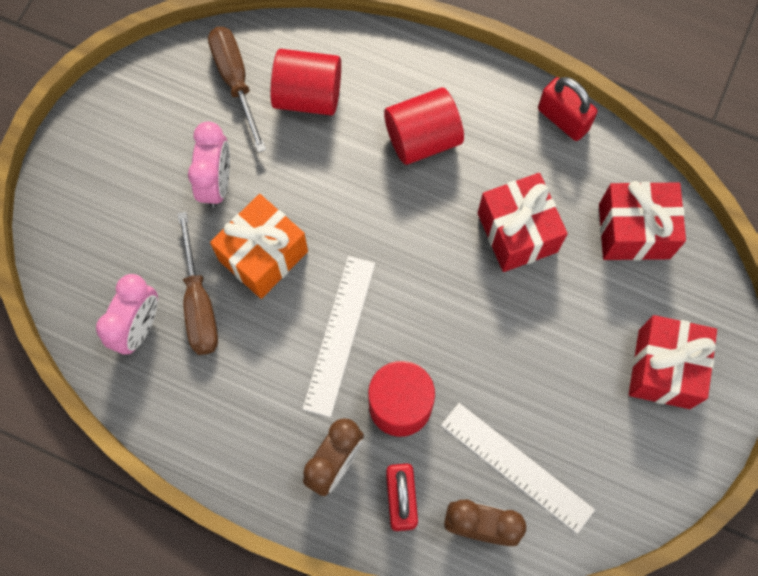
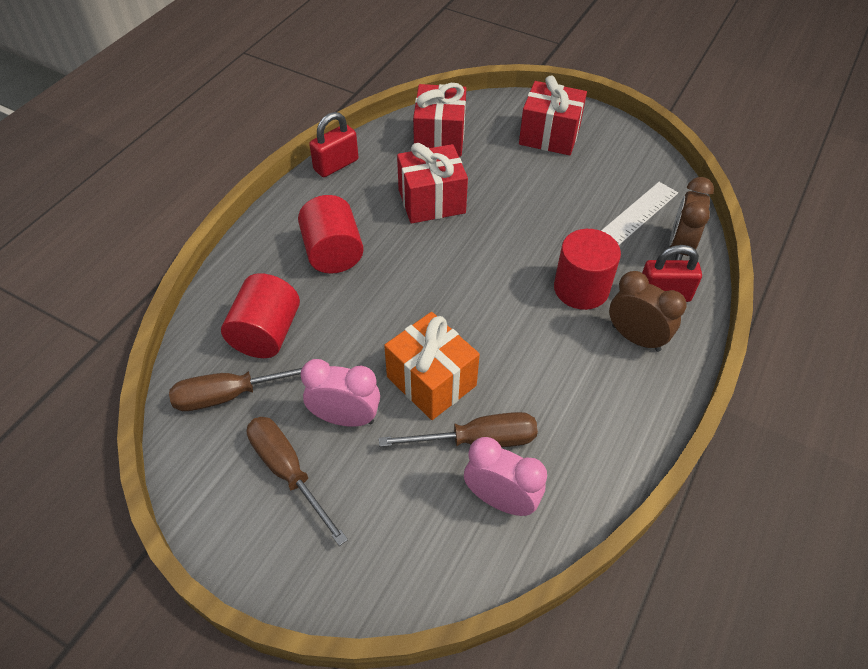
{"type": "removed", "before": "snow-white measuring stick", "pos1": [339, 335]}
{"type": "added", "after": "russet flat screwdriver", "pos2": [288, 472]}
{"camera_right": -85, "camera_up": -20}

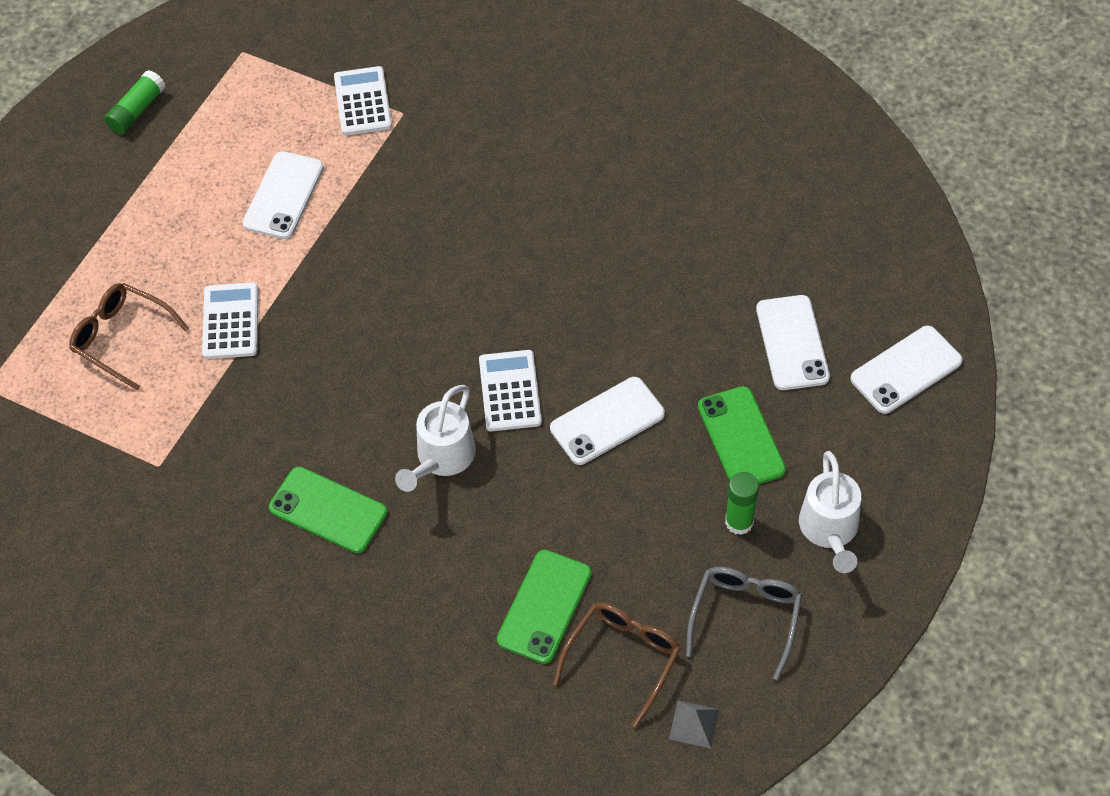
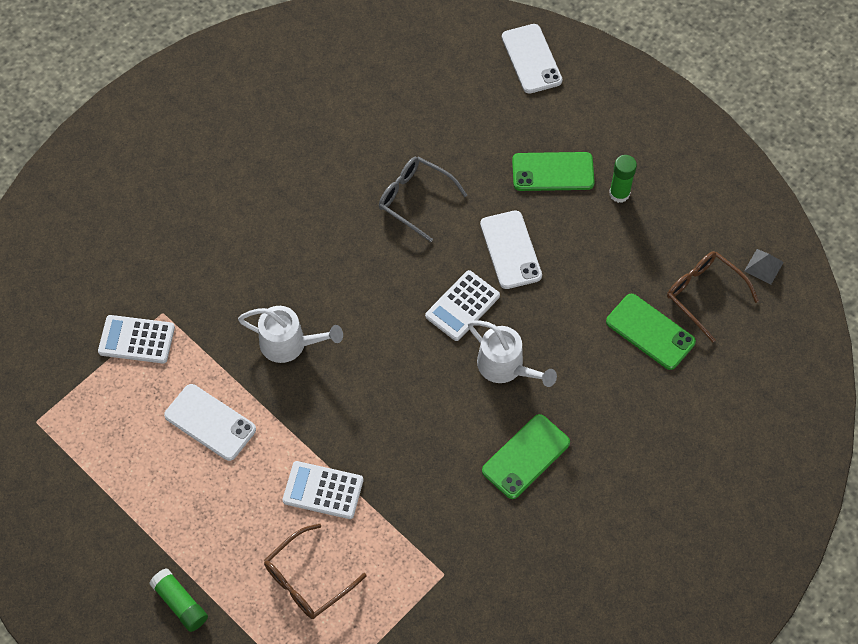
{"type": "removed", "before": "snow-white mobile phone", "pos1": [792, 343]}
{"type": "moved", "before": "leaf-green stick of glue", "pos1": [137, 110], "pos2": [180, 603]}
{"type": "moved", "before": "grey glasses", "pos1": [745, 617], "pos2": [415, 199]}
{"type": "moved", "before": "snow-white watering can", "pos1": [830, 531], "pos2": [290, 344]}
{"type": "turned", "before": "snow-white adding machine", "pos1": [510, 391], "pos2": [462, 306], "turn": -60}
{"camera_right": -75, "camera_up": 5}

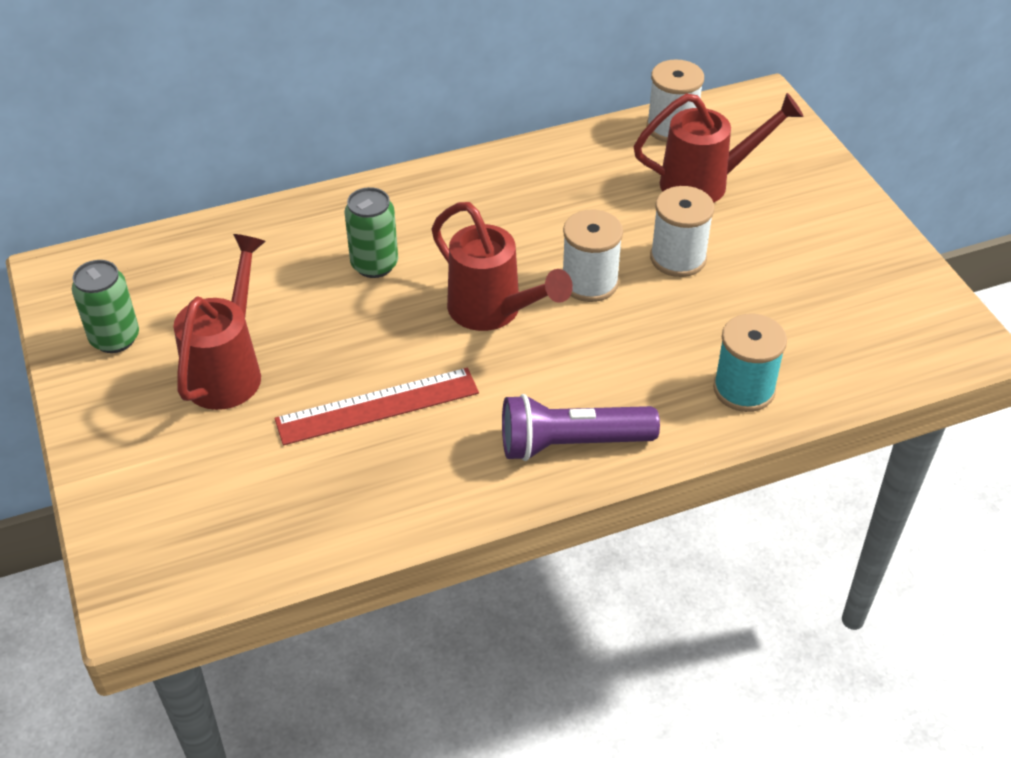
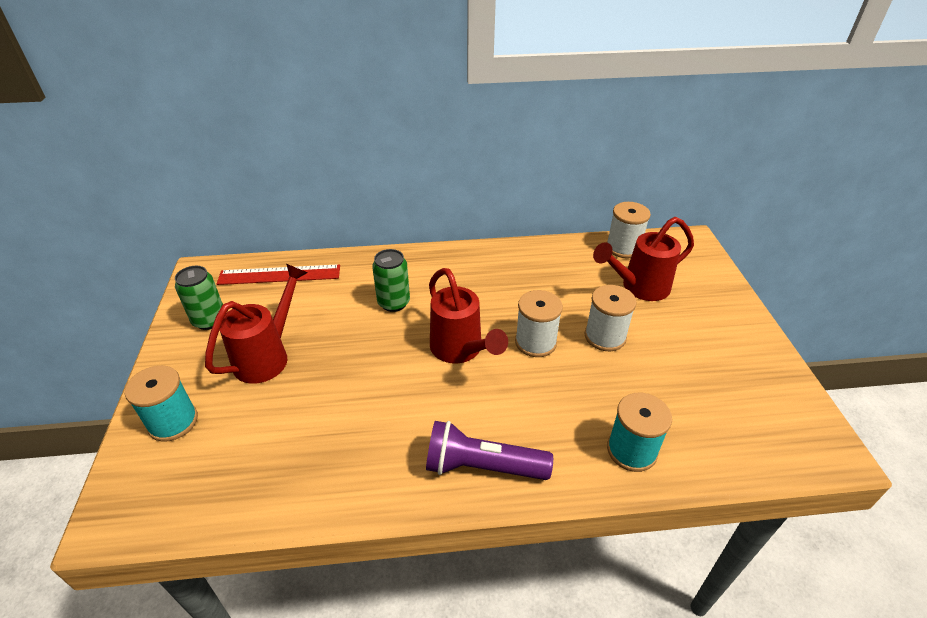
{"type": "added", "after": "turquoise spool", "pos2": [173, 422]}
{"type": "moved", "before": "scarlet measuring stick", "pos1": [377, 406], "pos2": [279, 275]}
{"type": "turned", "before": "scarlet watering can", "pos1": [706, 183], "pos2": [638, 288], "turn": 150}
{"camera_right": 15, "camera_up": -5}

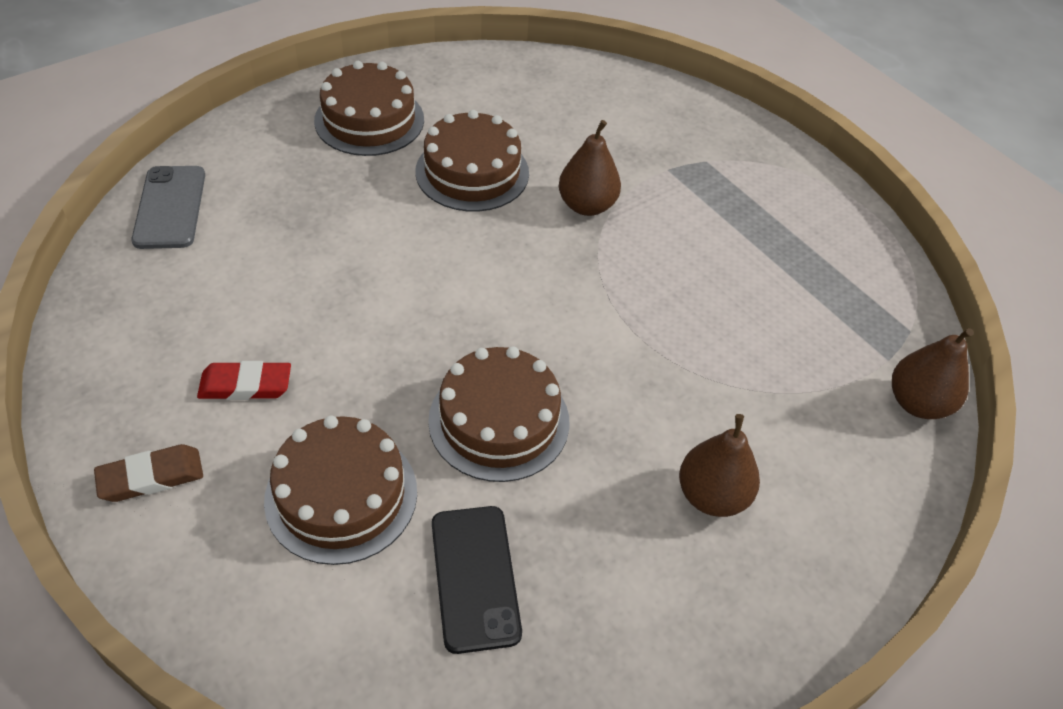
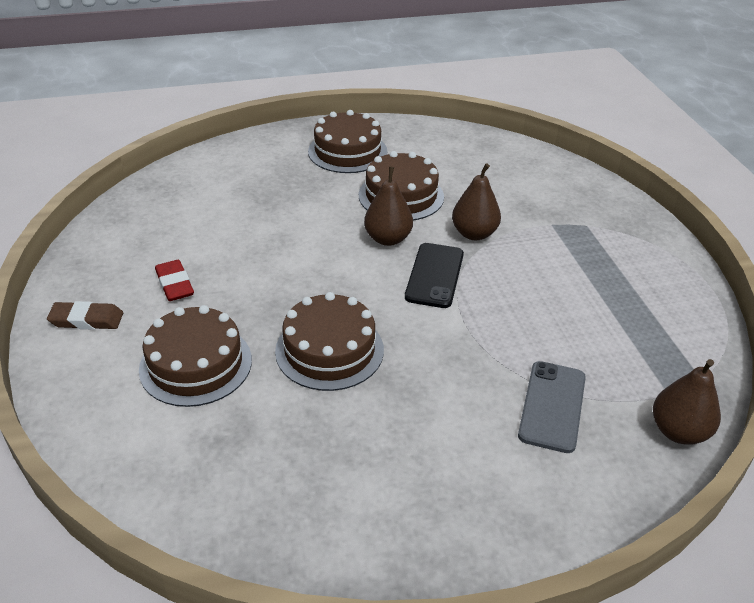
{"type": "moved", "before": "grey mobile phone", "pos1": [170, 207], "pos2": [552, 406]}
{"type": "moved", "before": "jet-black mobile phone", "pos1": [475, 577], "pos2": [434, 275]}
{"type": "moved", "before": "russet pear", "pos1": [712, 495], "pos2": [388, 239]}
{"type": "turned", "before": "scarlet eraser", "pos1": [245, 385], "pos2": [175, 284], "turn": 45}
{"camera_right": 25, "camera_up": -10}

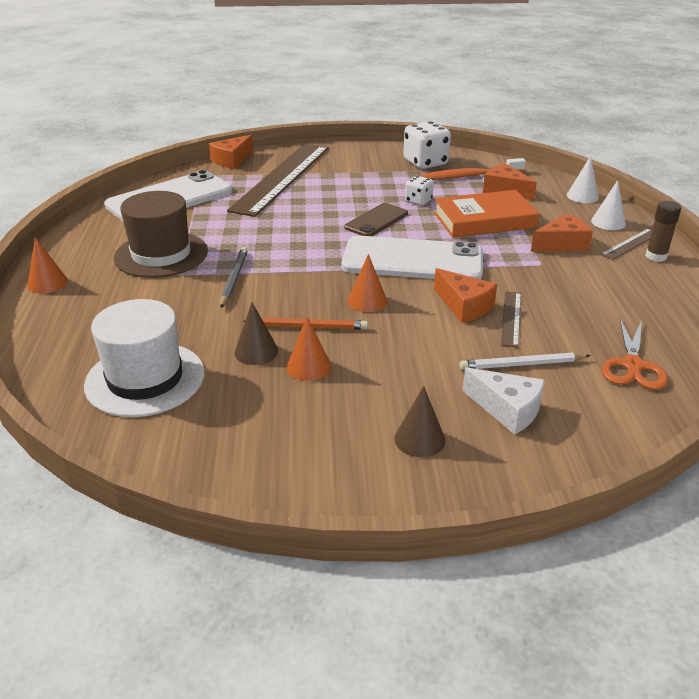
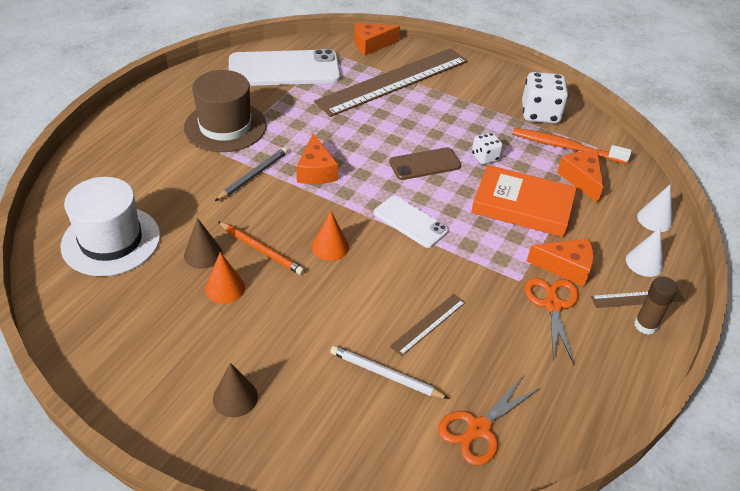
{"type": "removed", "before": "orange cone shape", "pos1": [47, 283]}
{"type": "removed", "before": "snow-white piece of cheese", "pos1": [507, 409]}
{"type": "added", "after": "orange shears", "pos2": [552, 305]}
{"type": "moved", "before": "orange piece of cheese", "pos1": [464, 306], "pos2": [316, 171]}
{"type": "resized", "before": "snow-white mobile phone", "pos1": [412, 260], "pos2": [410, 222], "scale": 0.55}
{"camera_right": 30, "camera_up": 10}

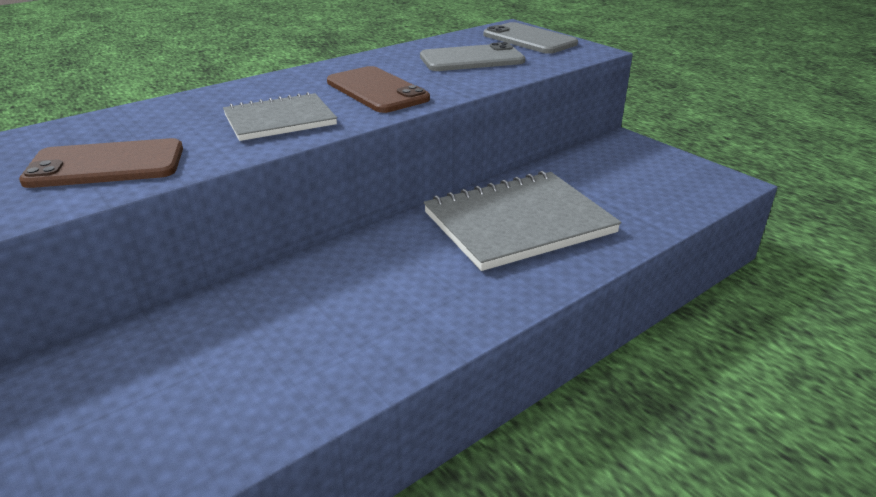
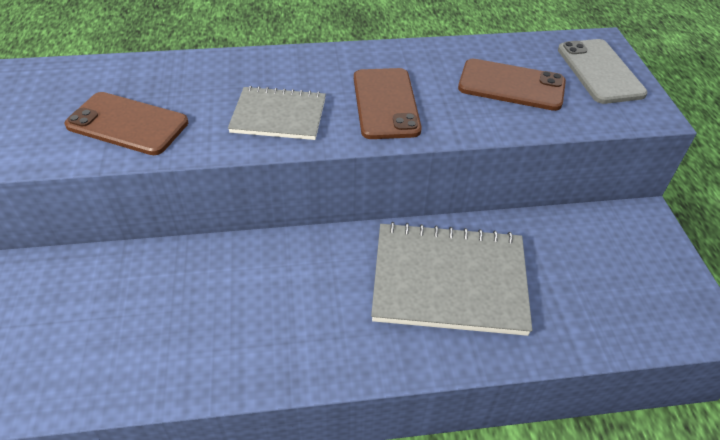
{"type": "recoloured", "before": "grey mobile phone", "after": "russet mobile phone", "pos1": [472, 59], "pos2": [511, 85]}
{"camera_right": 30, "camera_up": 15}

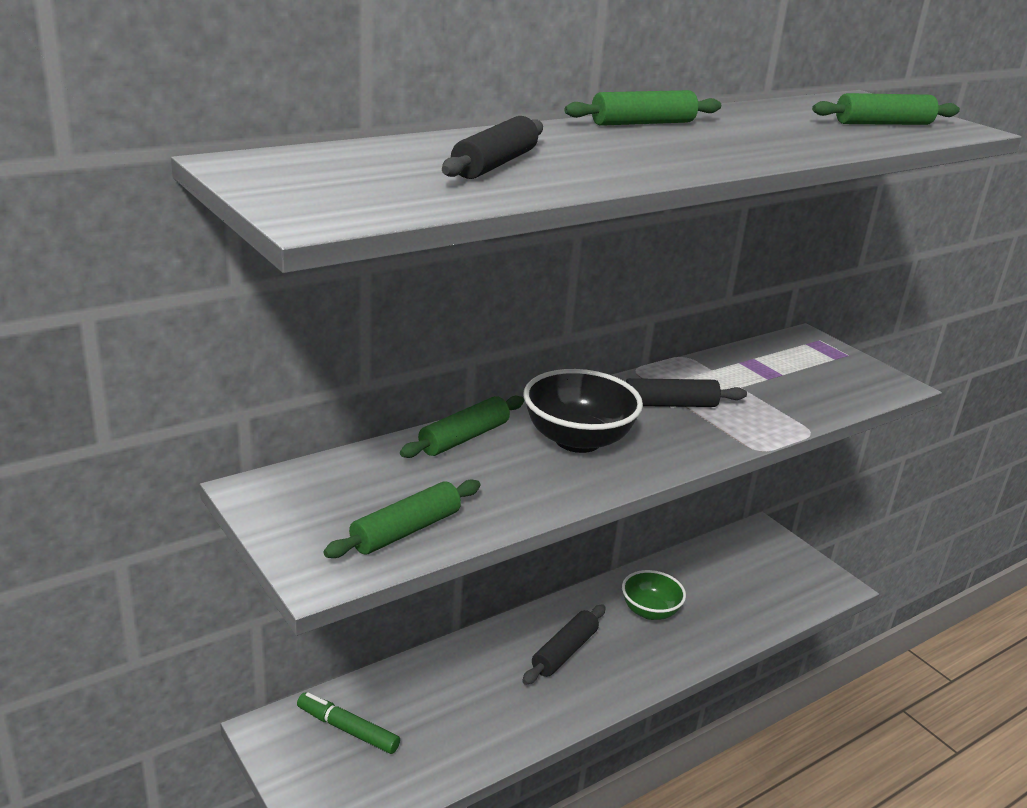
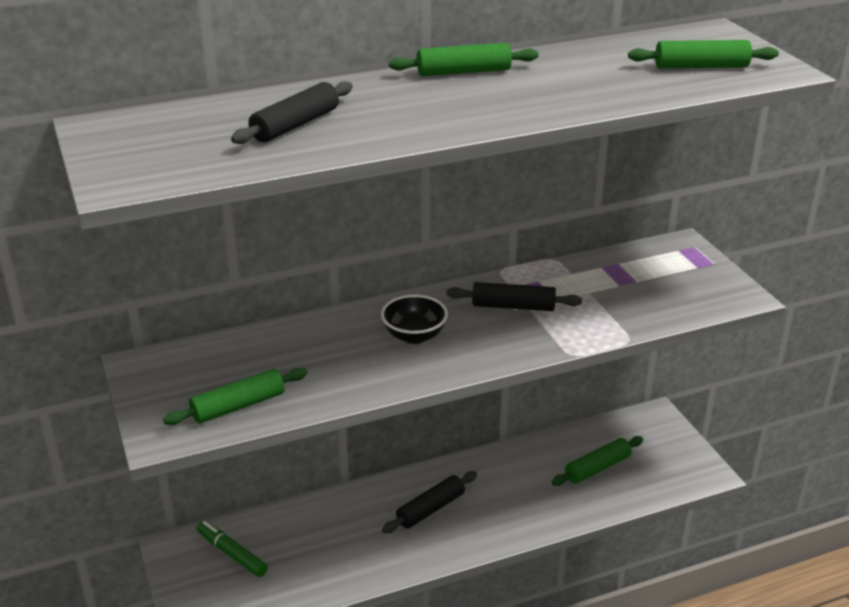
{"type": "removed", "before": "leaf-green deep dish", "pos1": [650, 611]}
{"type": "moved", "before": "leaf-green pastry roller", "pos1": [464, 438], "pos2": [597, 468]}
{"type": "resized", "before": "jet-black deep dish", "pos1": [577, 440], "pos2": [414, 336], "scale": 0.67}
{"camera_right": 15, "camera_up": 5}

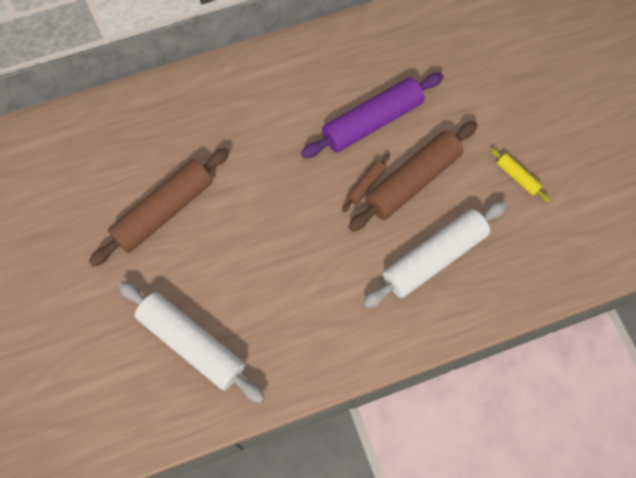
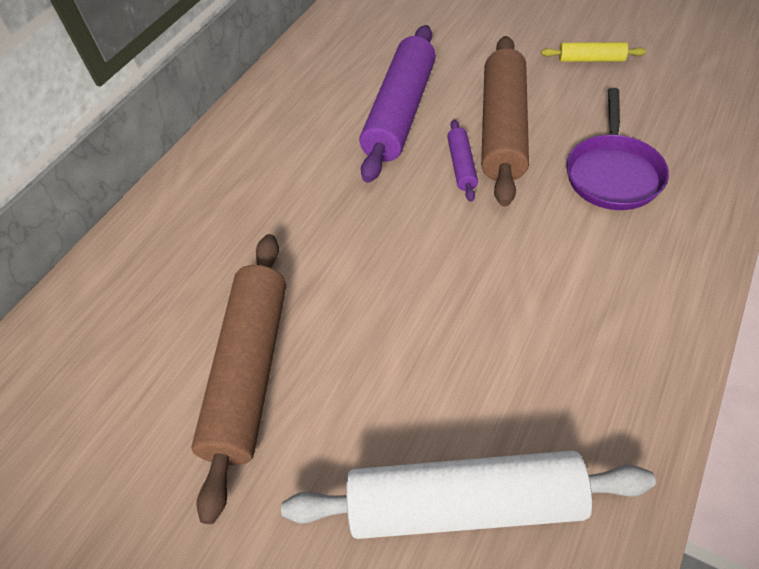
{"type": "replaced", "before": "snow-white pastry roller", "after": "purple pan", "pos1": [434, 258], "pos2": [613, 173]}
{"type": "recoloured", "before": "russet pastry roller", "after": "purple pastry roller", "pos1": [365, 185], "pos2": [462, 166]}
{"camera_right": -35, "camera_up": -15}

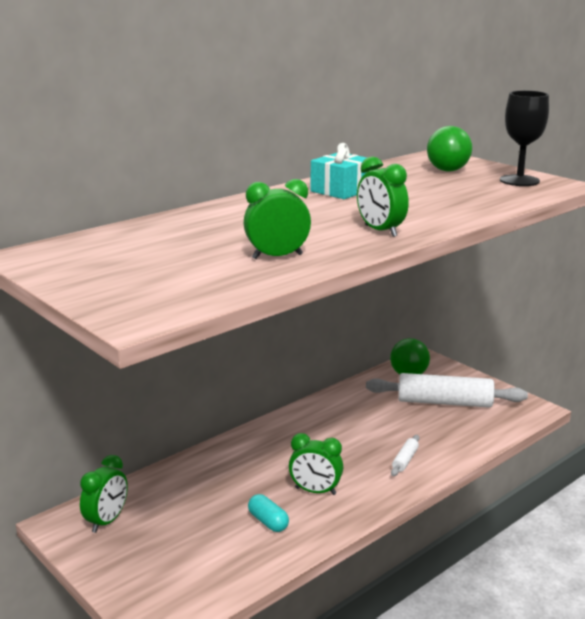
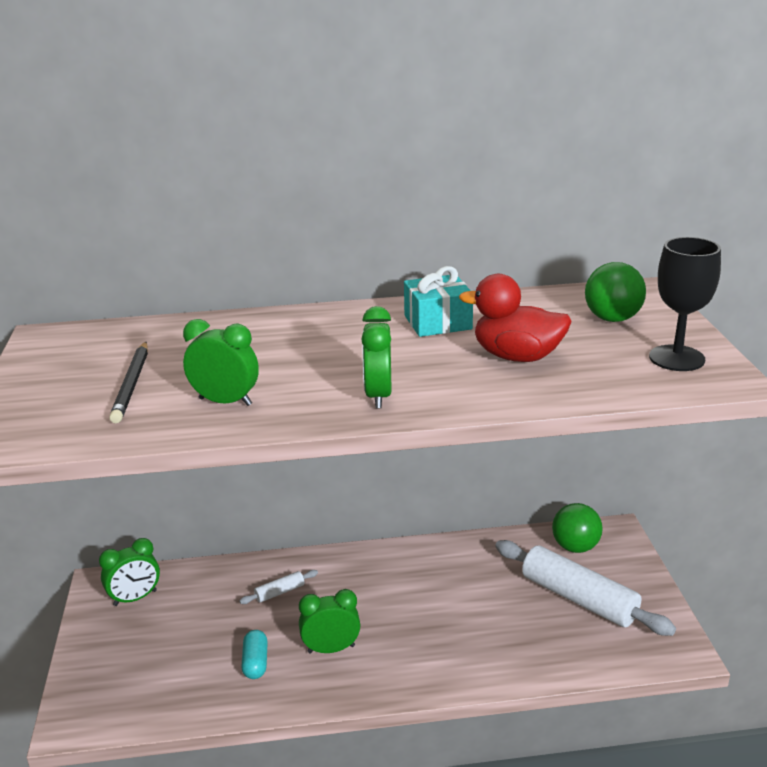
{"type": "added", "after": "jet-black wooden pencil", "pos2": [132, 384]}
{"type": "added", "after": "scarlet duck", "pos2": [517, 357]}
{"type": "moved", "before": "snow-white pastry roller", "pos1": [405, 460], "pos2": [280, 592]}
{"type": "turned", "before": "leaf-green bedside clock", "pos1": [315, 491], "pos2": [331, 649], "turn": 120}
{"camera_right": 35, "camera_up": 5}

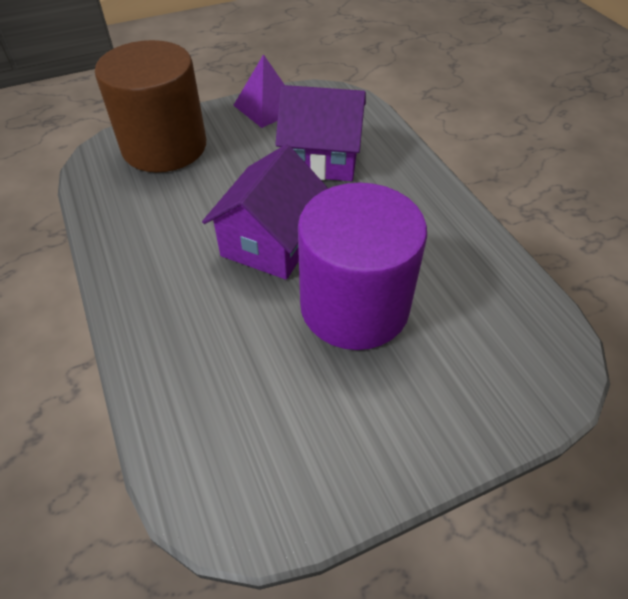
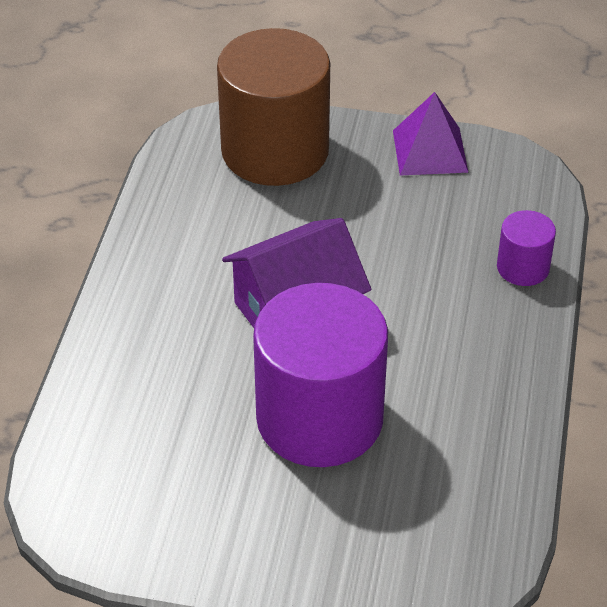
{"type": "removed", "before": "purple house", "pos1": [322, 158]}
{"type": "added", "after": "purple cylinder", "pos2": [523, 267]}
{"camera_right": 35, "camera_up": -5}

